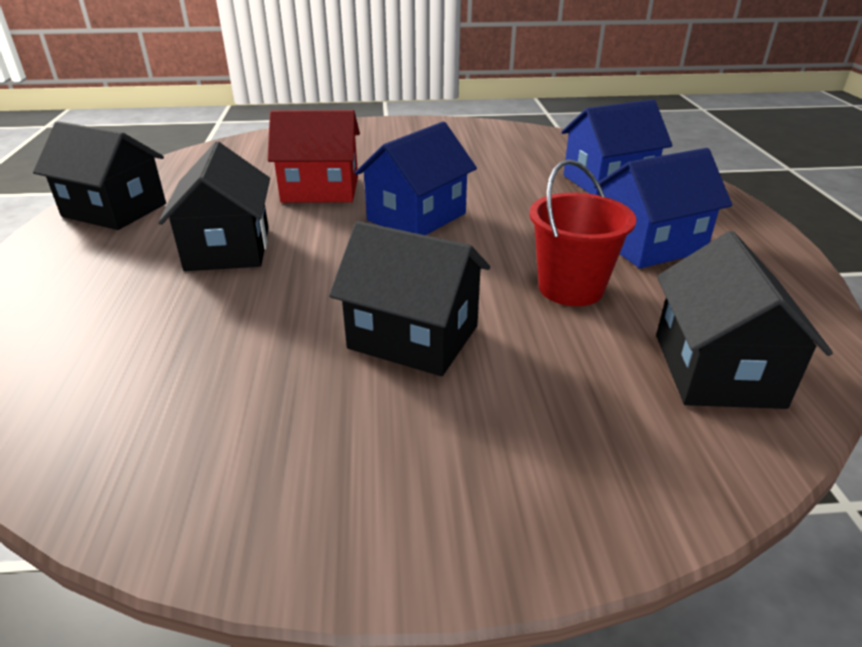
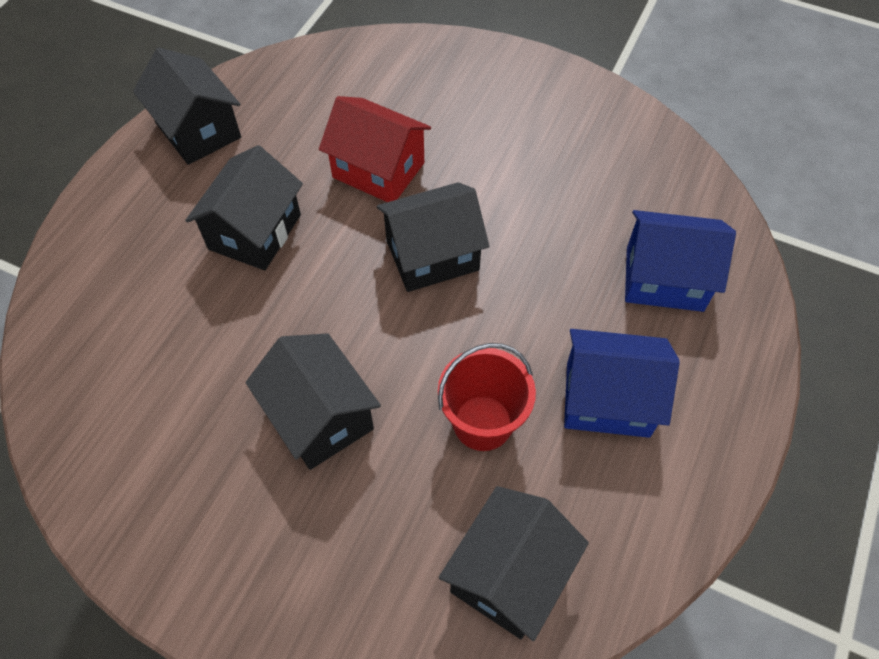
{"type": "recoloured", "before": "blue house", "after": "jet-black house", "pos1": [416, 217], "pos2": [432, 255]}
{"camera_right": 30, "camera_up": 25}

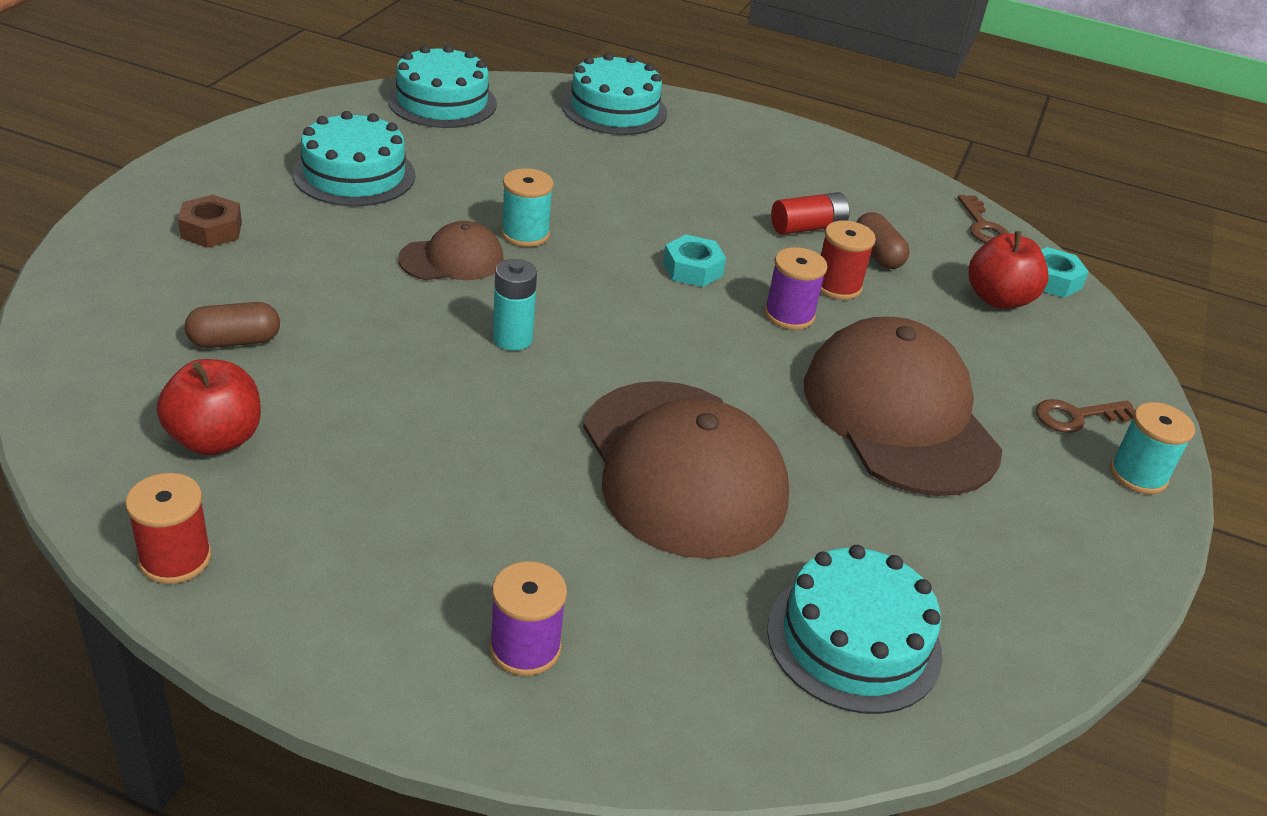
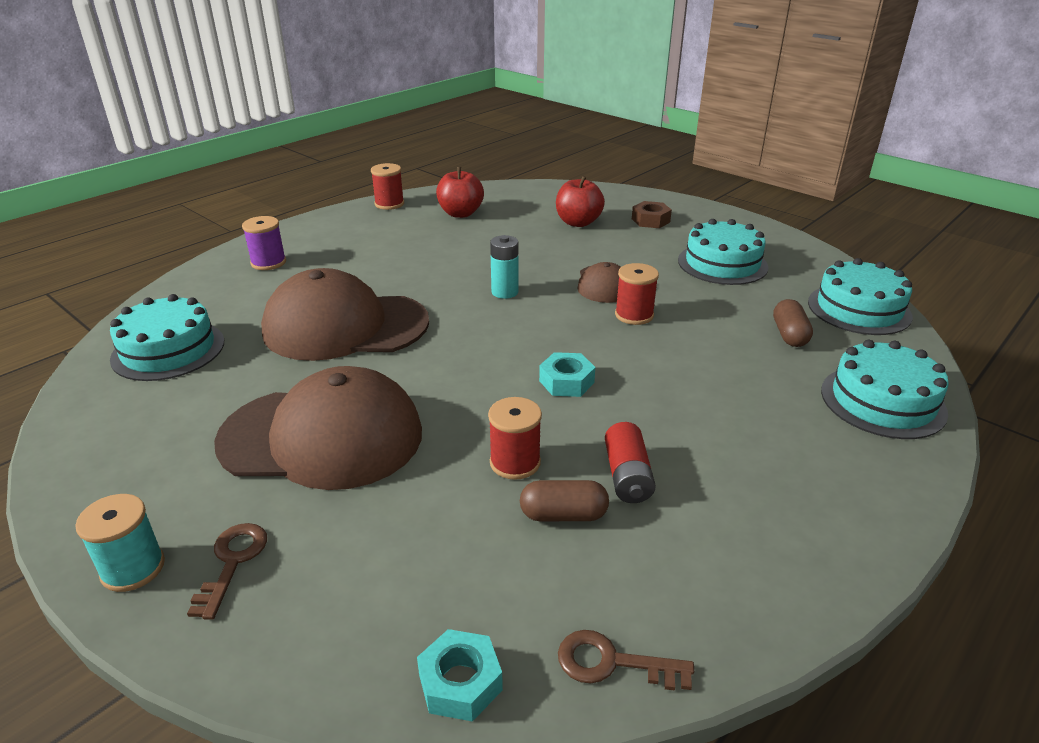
{"type": "removed", "before": "purple spool", "pos1": [789, 315]}
{"type": "moved", "before": "russet pill shape", "pos1": [235, 341], "pos2": [789, 335]}
{"type": "moved", "before": "scarlet apple", "pos1": [998, 299], "pos2": [578, 222]}
{"type": "recoloured", "before": "turquoise spool", "after": "scarlet spool", "pos1": [525, 234], "pos2": [634, 315]}
{"camera_right": 115, "camera_up": -5}

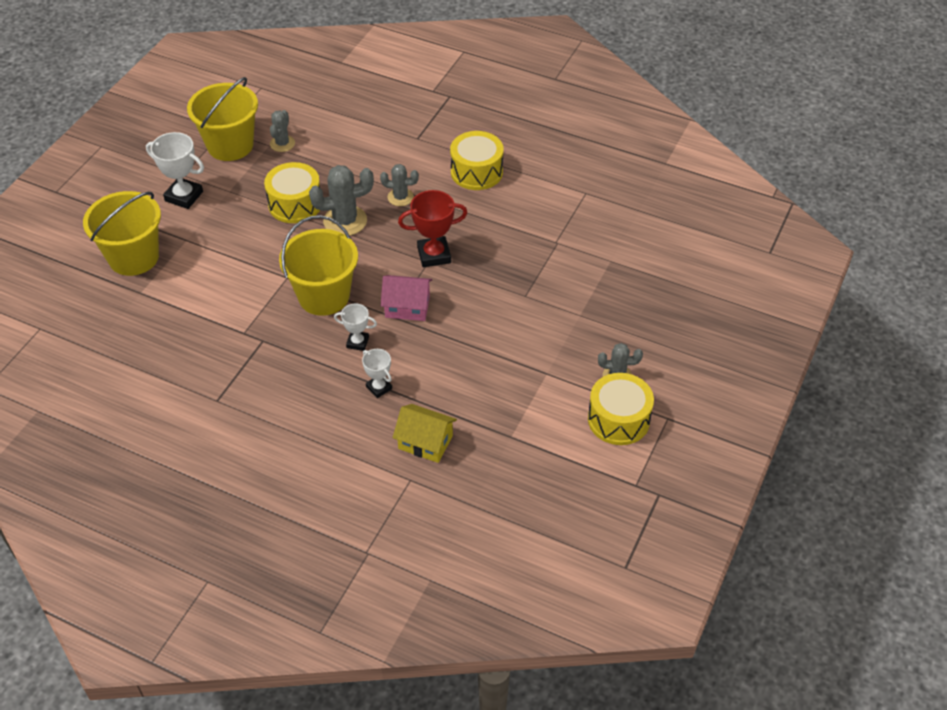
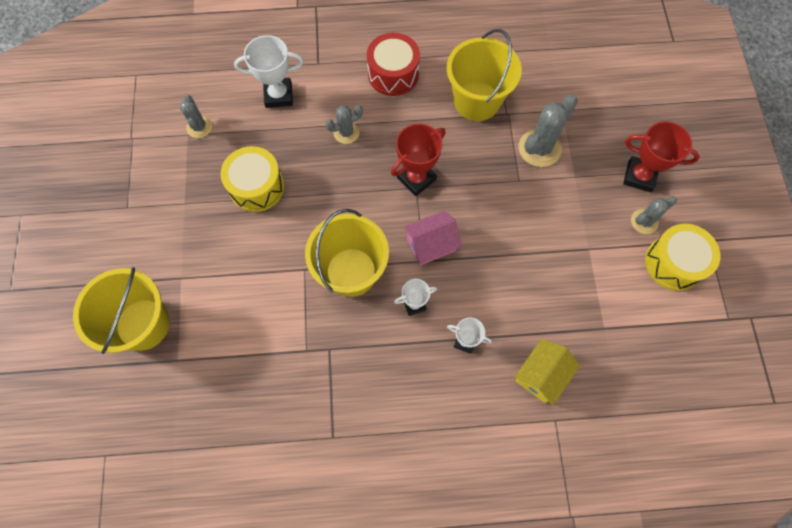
{"type": "added", "after": "scarlet trophy", "pos2": [639, 176]}
{"type": "moved", "before": "snow-white trophy", "pos1": [184, 196], "pos2": [278, 95]}
{"type": "moved", "before": "golden pail", "pos1": [230, 145], "pos2": [476, 101]}
{"type": "moved", "before": "grey saguaro cactus", "pos1": [345, 221], "pos2": [539, 148]}
{"type": "recoloured", "before": "golden drum", "after": "scarlet drum", "pos1": [476, 172], "pos2": [393, 74]}
{"type": "turned", "before": "golden house", "pos1": [425, 442], "pos2": [541, 375], "turn": -45}
{"camera_right": -30, "camera_up": 20}

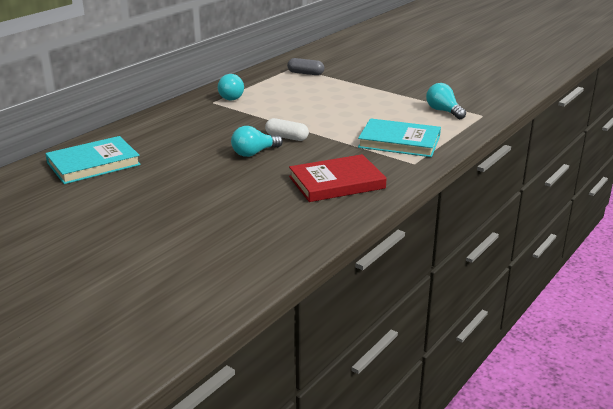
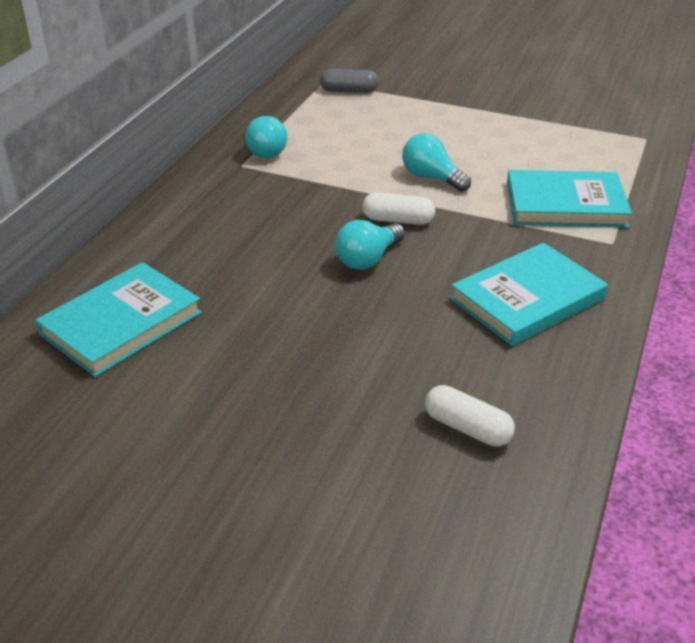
{"type": "added", "after": "snow-white pill shape", "pos2": [467, 428]}
{"type": "moved", "before": "turquoise bulb", "pos1": [443, 111], "pos2": [431, 178]}
{"type": "recoloured", "before": "scarlet hardcover", "after": "turquoise hardcover", "pos1": [336, 182], "pos2": [527, 299]}
{"camera_right": -15, "camera_up": 10}

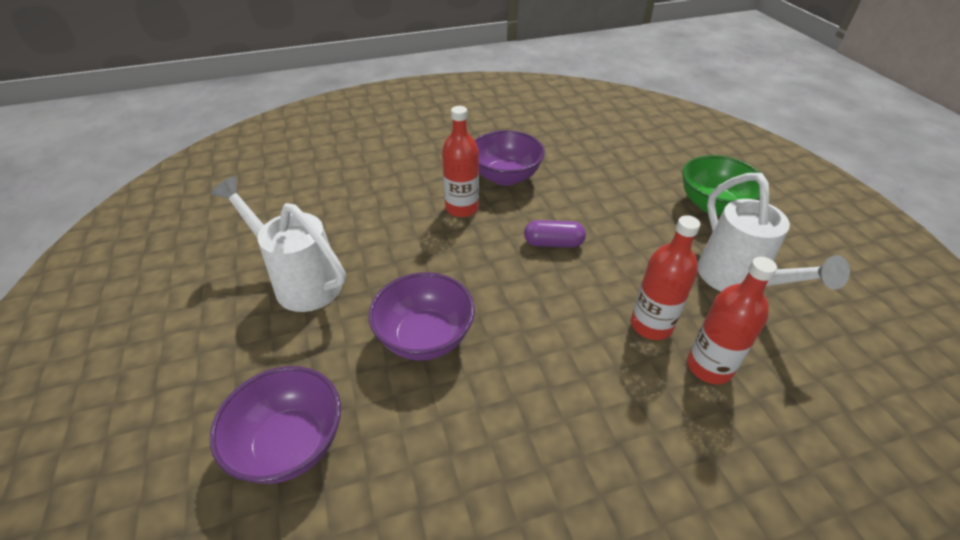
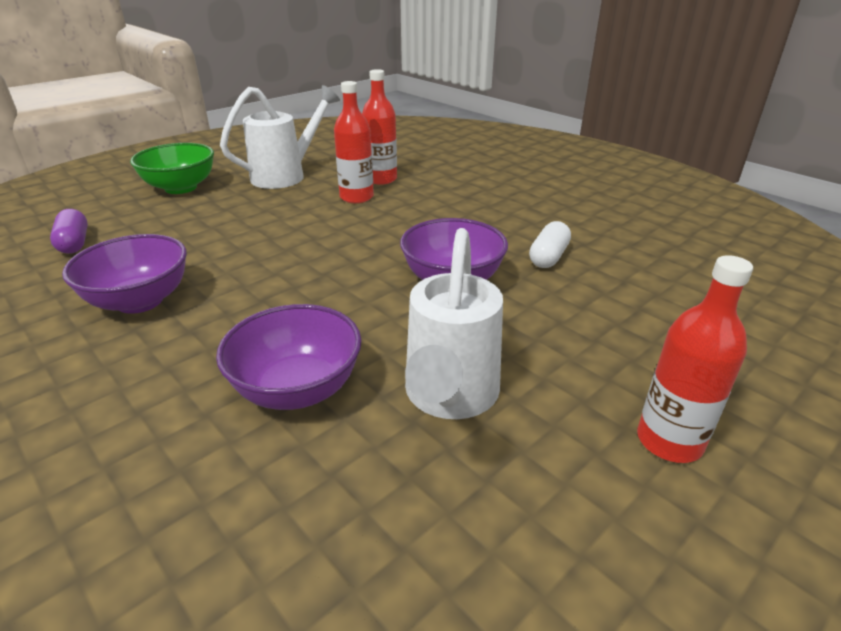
{"type": "added", "after": "snow-white pill shape", "pos2": [548, 257]}
{"type": "moved", "before": "purple deep dish", "pos1": [290, 444], "pos2": [297, 389]}
{"type": "moved", "before": "scarlet drink bottle", "pos1": [462, 208], "pos2": [669, 441]}
{"type": "moved", "before": "purple pill shape", "pos1": [553, 243], "pos2": [74, 243]}
{"camera_right": -115, "camera_up": -10}

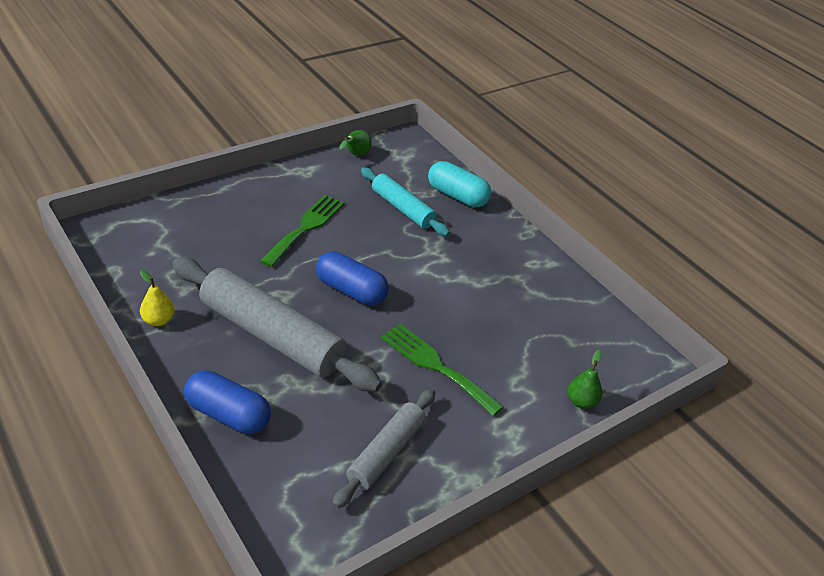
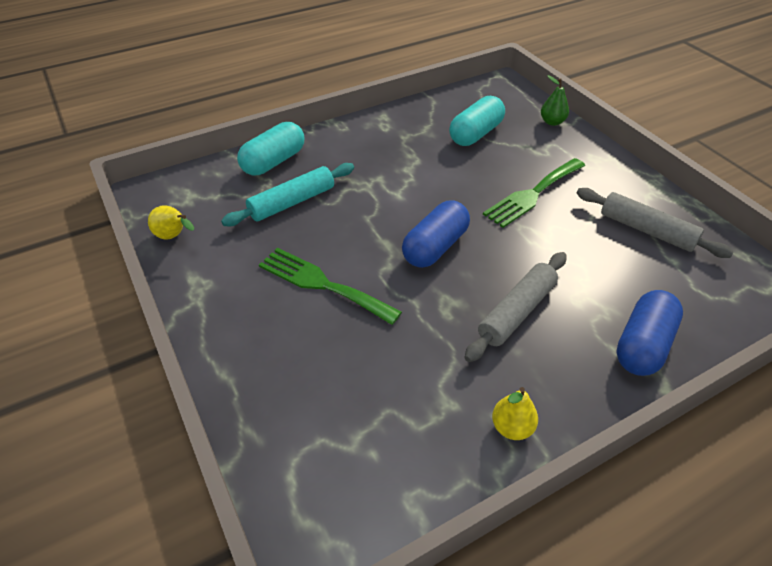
{"type": "added", "after": "turquoise pill shape", "pos2": [475, 134]}
{"type": "recoloured", "before": "leaf-green pear", "after": "golden pear", "pos1": [355, 155], "pos2": [174, 236]}
{"type": "resized", "before": "grey pastry roller", "pos1": [271, 335], "pos2": [516, 312], "scale": 0.58}
{"camera_right": -80, "camera_up": 5}

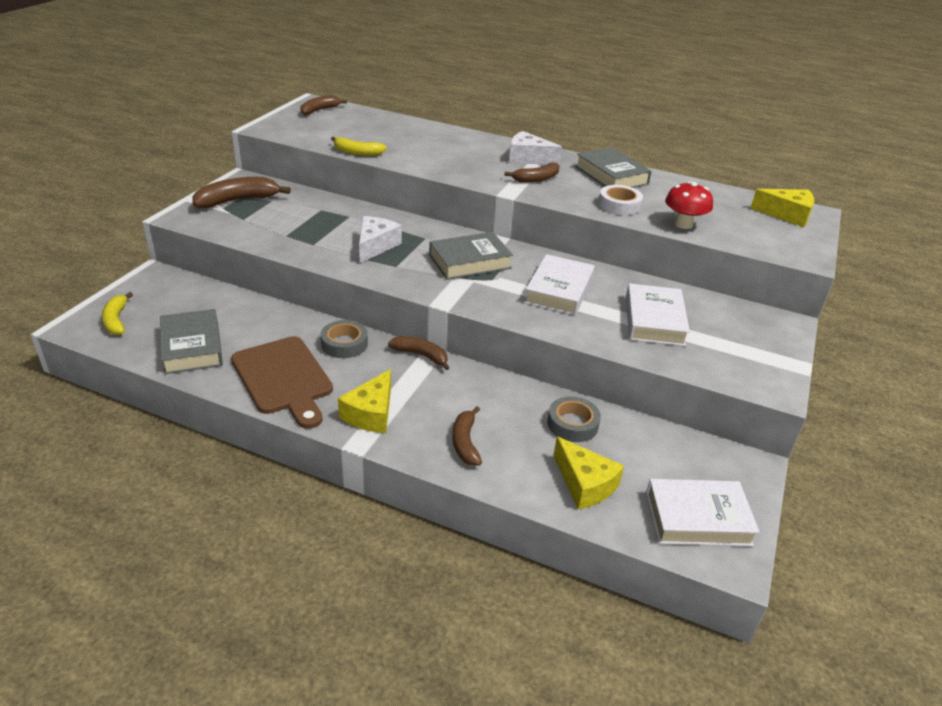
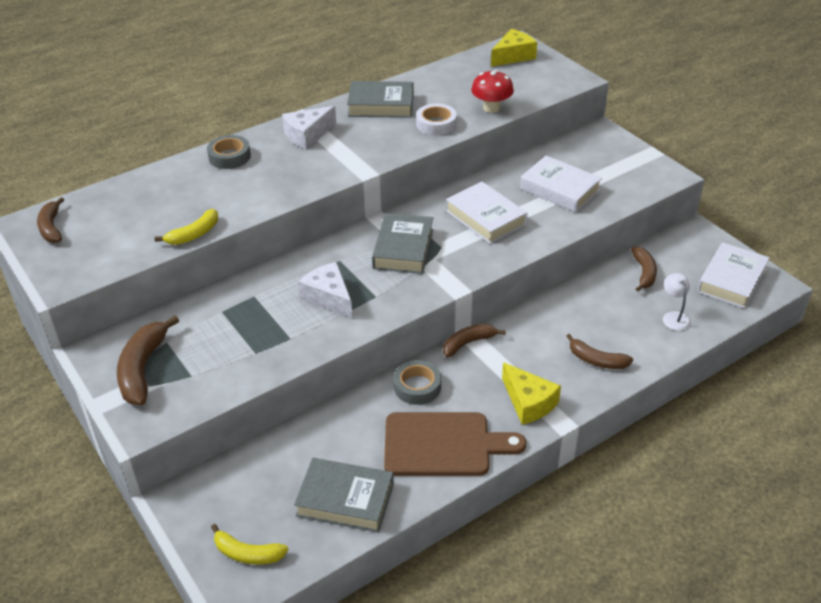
{"type": "moved", "before": "russet toy banana", "pos1": [536, 179], "pos2": [644, 273]}
{"type": "moved", "before": "grey sticky tape", "pos1": [572, 424], "pos2": [229, 156]}
{"type": "replaced", "before": "golden piece of cheese", "after": "snow-white desk lamp", "pos1": [585, 484], "pos2": [674, 317]}
{"camera_right": -55, "camera_up": 5}

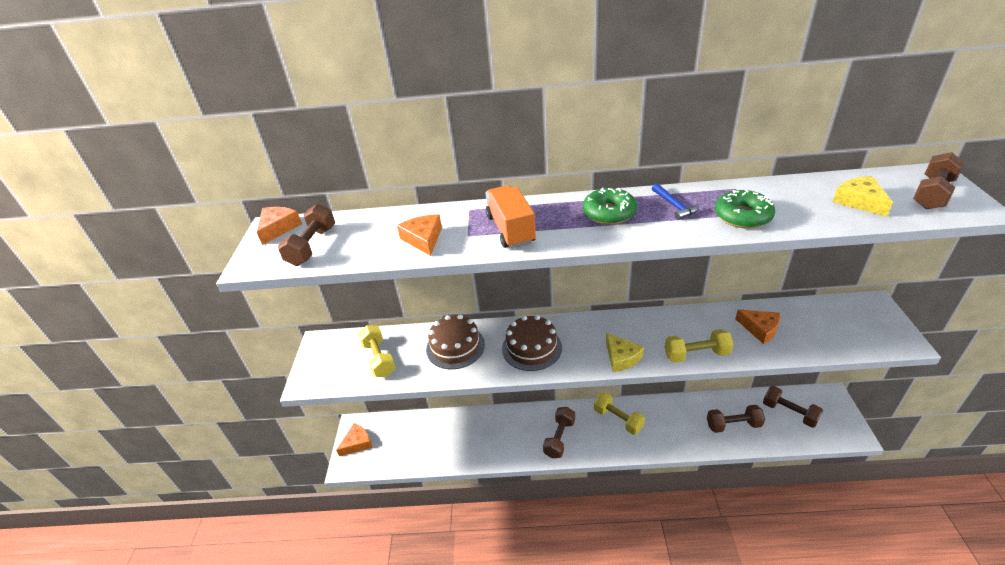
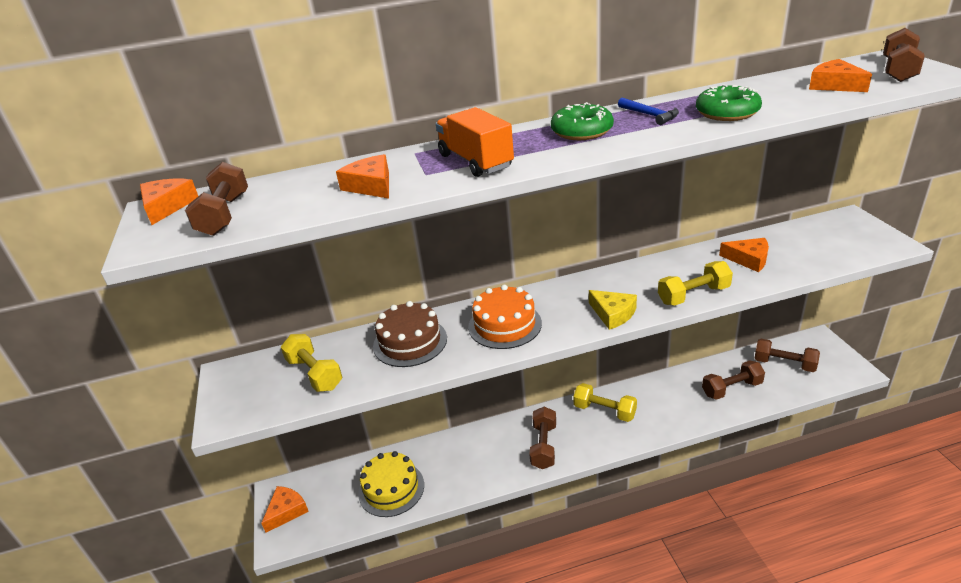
{"type": "added", "after": "golden cake", "pos2": [391, 488]}
{"type": "recoloured", "before": "russet cake", "after": "orange cake", "pos1": [532, 348], "pos2": [505, 325]}
{"type": "recoloured", "before": "golden piece of cheese", "after": "orange piece of cheese", "pos1": [859, 201], "pos2": [834, 85]}
{"camera_right": -15, "camera_up": -5}

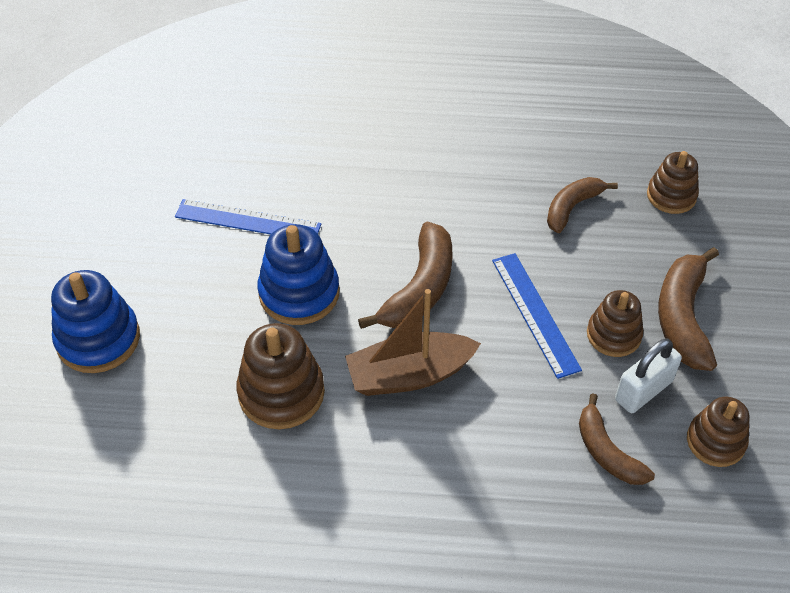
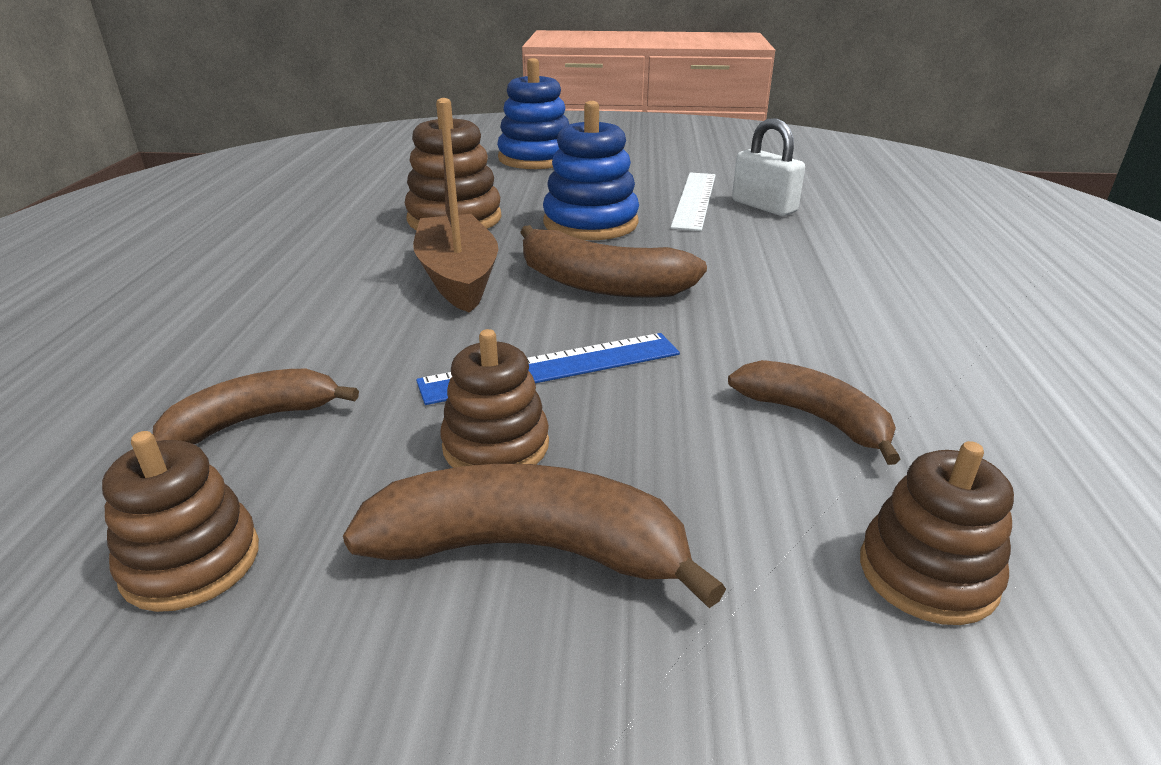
{"type": "moved", "before": "snow-white padlock", "pos1": [643, 390], "pos2": [764, 206]}
{"type": "recoloured", "before": "blue measuring stick", "after": "snow-white measuring stick", "pos1": [247, 221], "pos2": [694, 200]}
{"camera_right": 90, "camera_up": -20}

